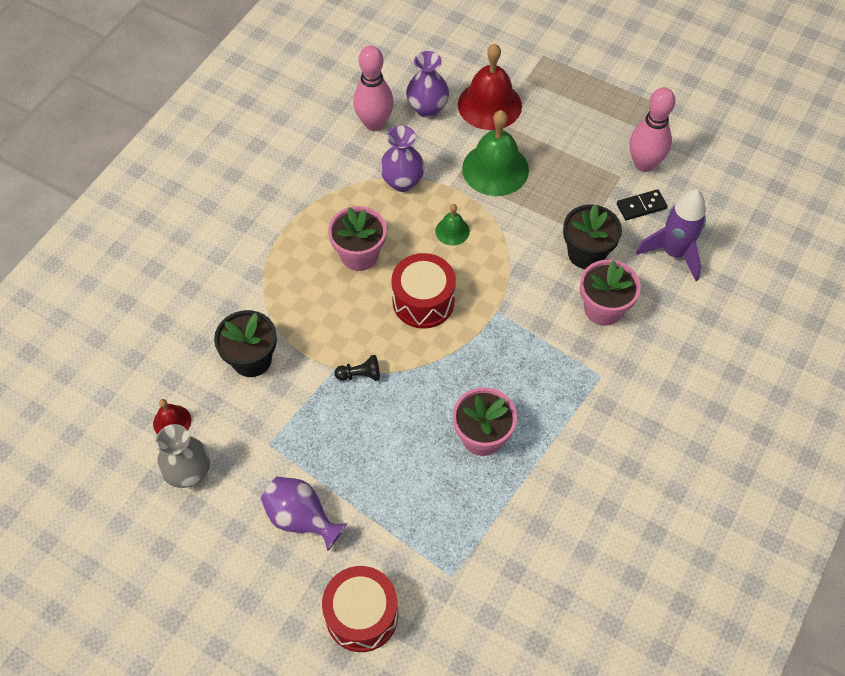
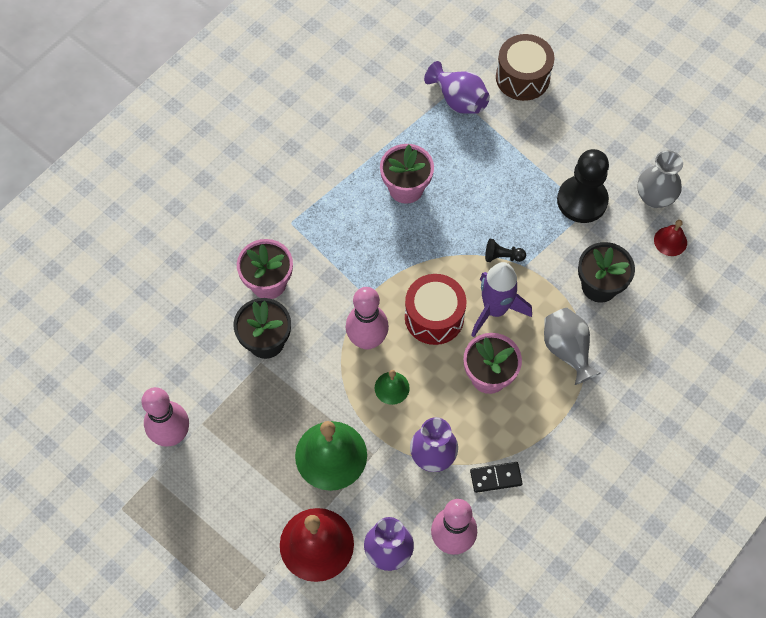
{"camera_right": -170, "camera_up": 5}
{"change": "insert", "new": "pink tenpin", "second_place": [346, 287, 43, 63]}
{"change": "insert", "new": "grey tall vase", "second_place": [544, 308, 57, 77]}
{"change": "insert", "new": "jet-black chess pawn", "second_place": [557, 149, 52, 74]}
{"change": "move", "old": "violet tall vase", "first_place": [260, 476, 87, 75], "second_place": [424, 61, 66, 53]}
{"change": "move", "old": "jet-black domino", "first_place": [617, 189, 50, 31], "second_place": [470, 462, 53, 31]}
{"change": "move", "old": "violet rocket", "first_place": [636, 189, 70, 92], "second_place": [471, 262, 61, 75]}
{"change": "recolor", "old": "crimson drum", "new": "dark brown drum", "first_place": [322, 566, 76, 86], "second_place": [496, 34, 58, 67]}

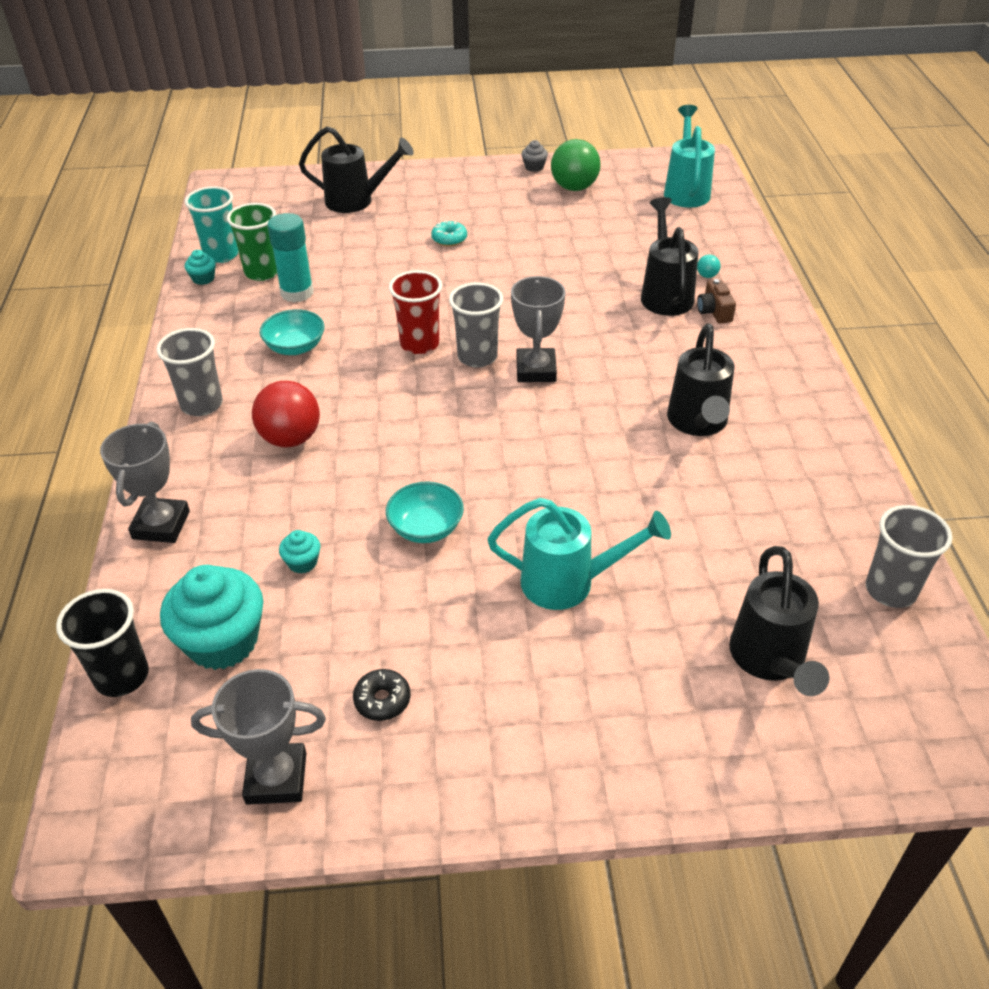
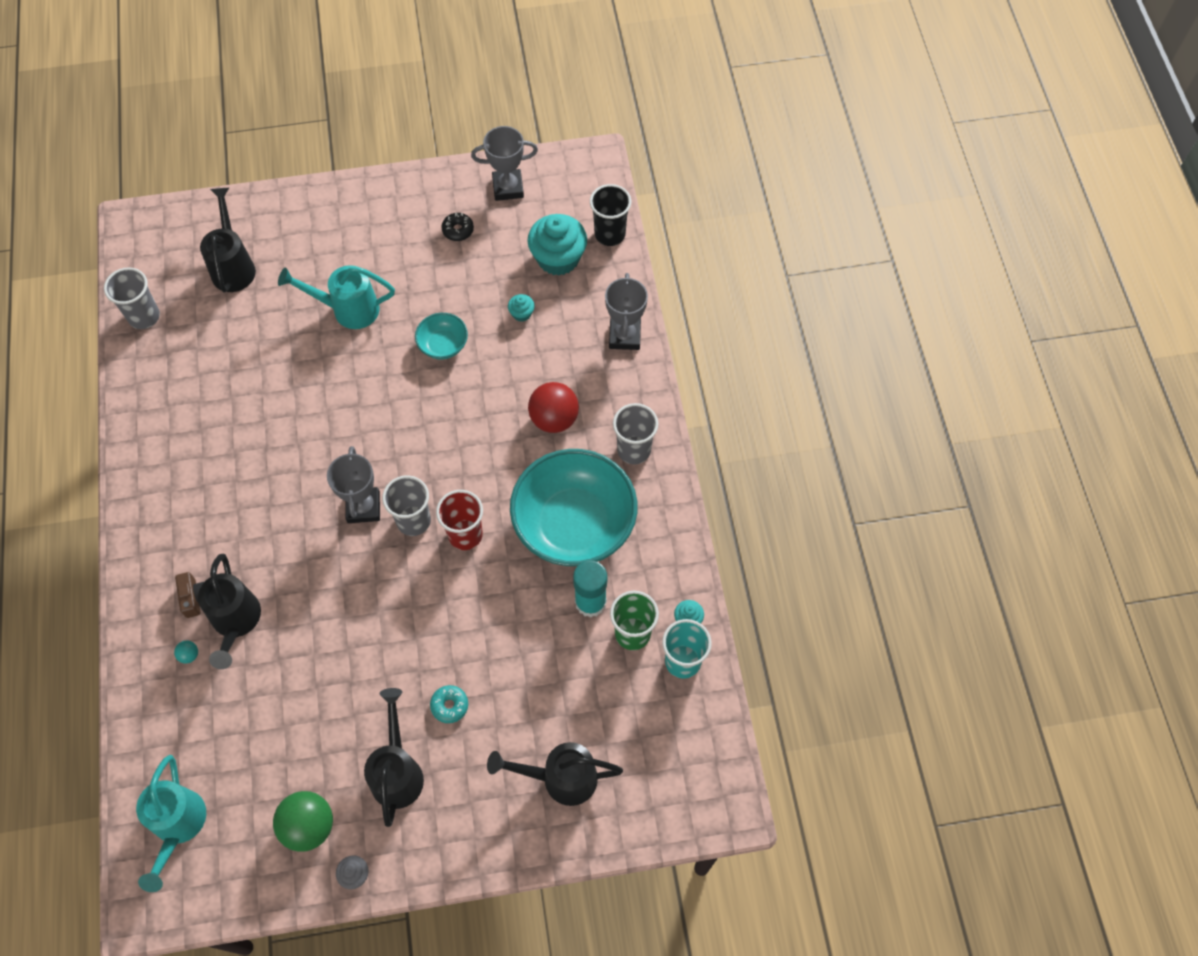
{"camera_right": 175, "camera_up": 20}
{"change": "move", "old": "jet-black watering pot", "first_place": [667, 324, 67, 112], "second_place": [364, 688, 60, 139]}
{"change": "resize", "old": "teal serving bowl", "first_place": [260, 309, 65, 46], "second_place": [510, 449, 127, 117], "factor": 2.22}

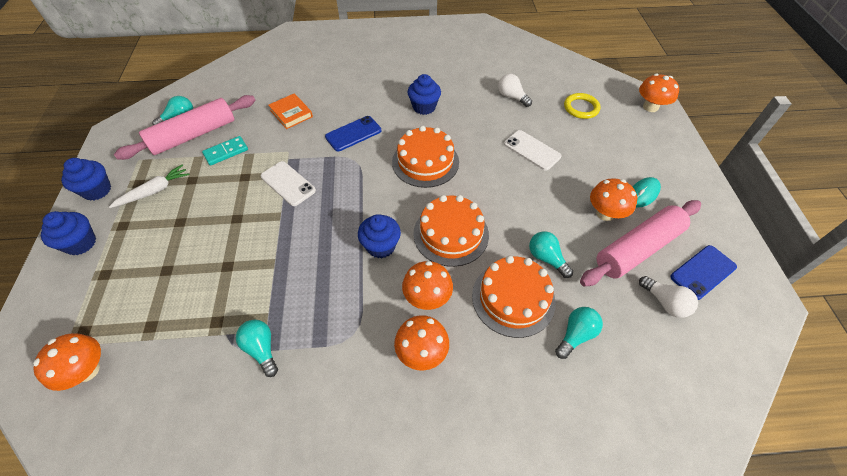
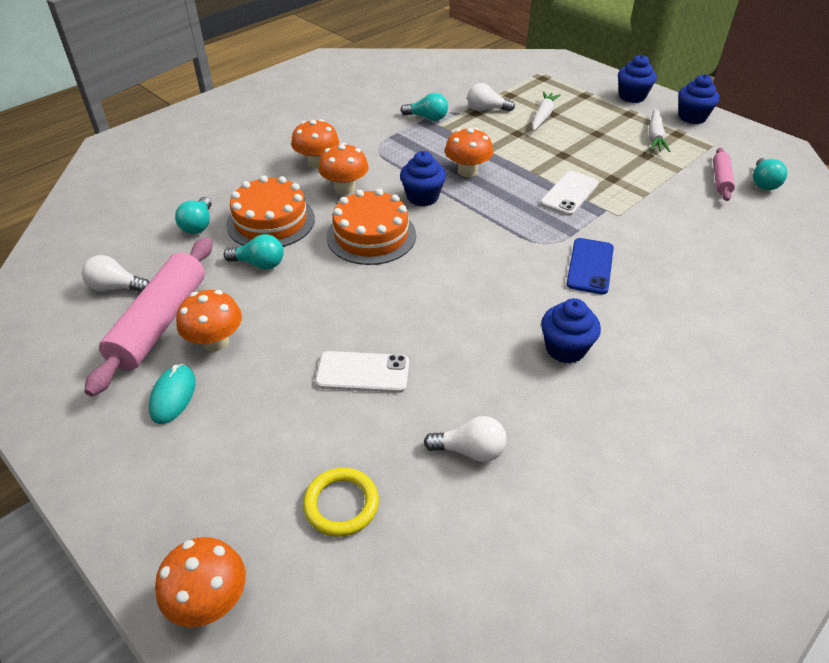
{"camera_right": 140, "camera_up": -10}
{"change": "delete", "old": "teal domino", "first_place": [202, 136, 46, 30]}
{"change": "delete", "old": "orange book", "first_place": [268, 93, 45, 36]}
{"change": "delete", "old": "orange cake", "first_place": [392, 126, 67, 62]}
{"change": "delete", "old": "royal blue mobile phone", "first_place": [670, 245, 67, 55]}
{"change": "insert", "new": "white bulb", "second_place": [467, 83, 48, 29]}
{"change": "insert", "new": "white carrot", "second_place": [532, 92, 28, 39]}
{"change": "move", "old": "orange fungus", "first_place": [33, 333, 68, 58], "second_place": [445, 127, 48, 50]}
{"change": "rotate", "old": "white mobile phone", "first_place": [261, 161, 55, 45], "second_place": [540, 171, 59, 45], "degrees": -60}
{"change": "resize", "old": "pink pastry roller", "first_place": [114, 95, 142, 65], "second_place": [713, 147, 22, 54], "factor": 0.52}

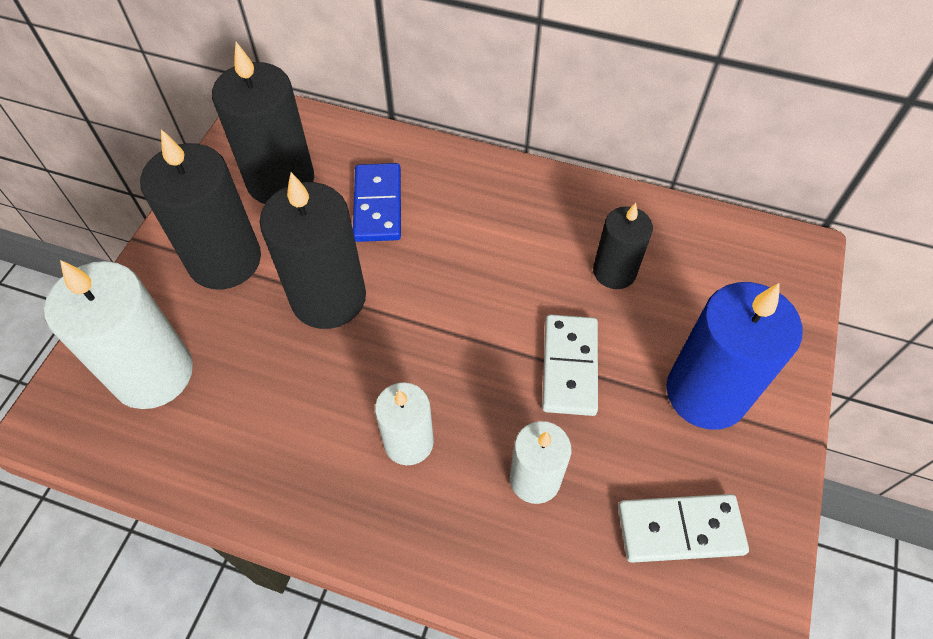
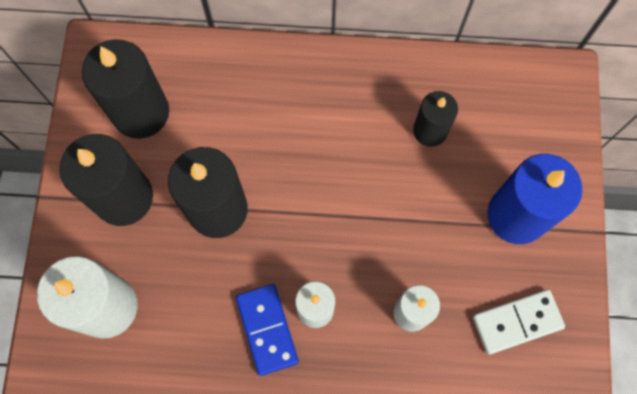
{"camera_right": -15, "camera_up": 15}
{"change": "delete", "old": "white domino", "first_place": [542, 314, 56, 102]}
{"change": "move", "old": "royal blue domino", "first_place": [353, 163, 48, 79], "second_place": [236, 284, 63, 92]}

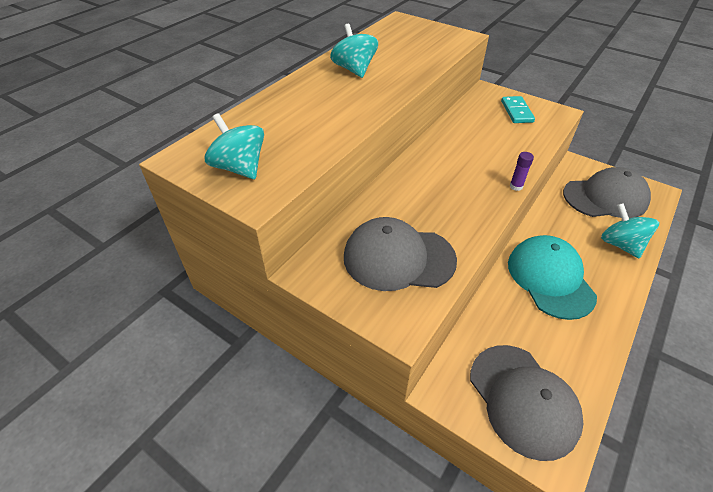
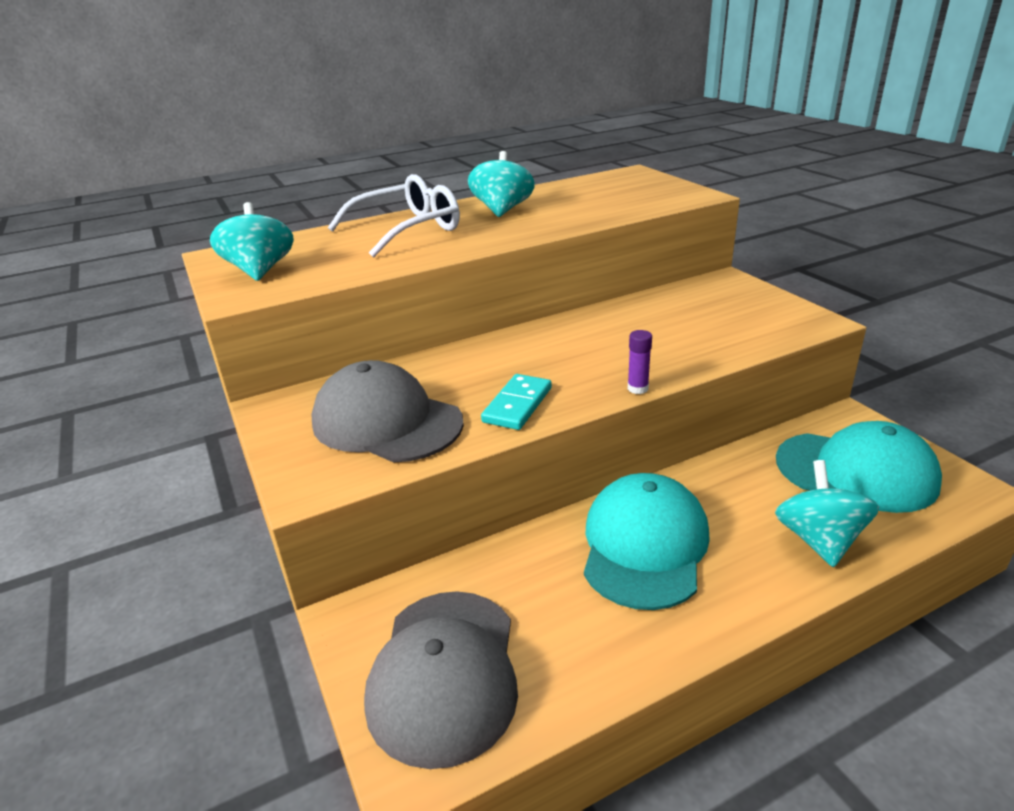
{"camera_right": 30, "camera_up": -15}
{"change": "insert", "new": "white eyeglasses", "second_place": [328, 174, 132, 84]}
{"change": "move", "old": "teal domino", "first_place": [501, 96, 34, 27], "second_place": [481, 374, 71, 56]}
{"change": "recolor", "old": "grey peaked cap", "new": "teal peaked cap", "first_place": [563, 167, 88, 51], "second_place": [776, 421, 166, 92]}

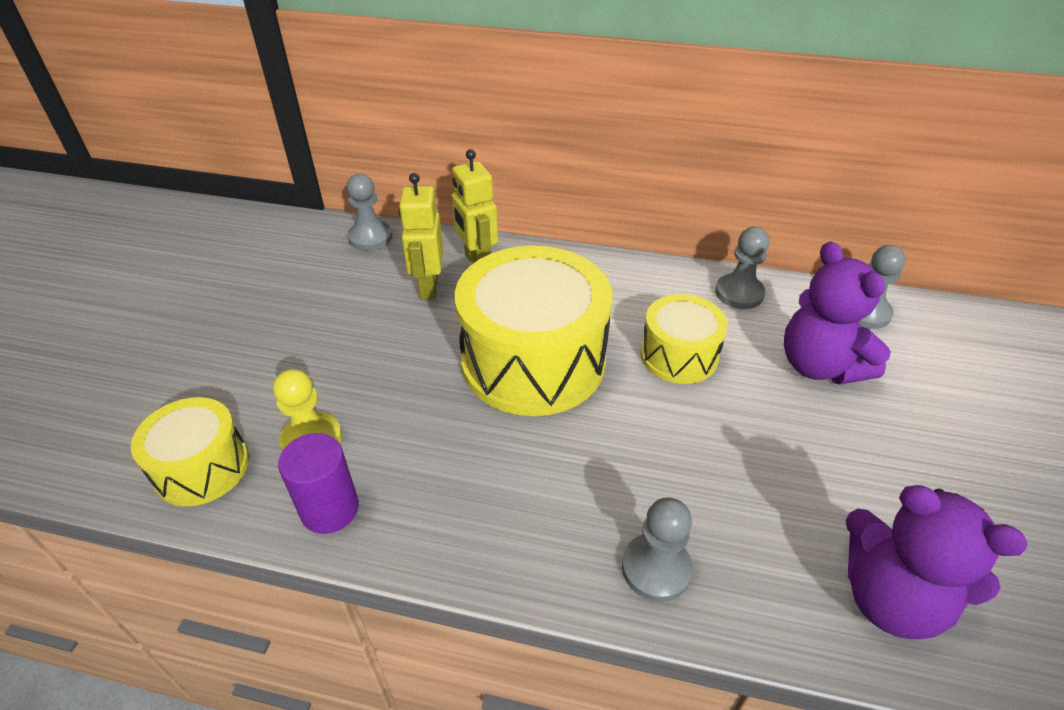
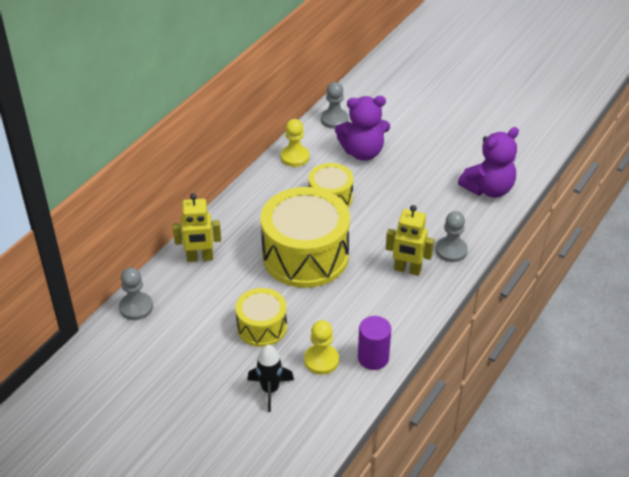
{"camera_right": -70, "camera_up": 0}
{"change": "insert", "new": "jet-black rocket", "second_place": [247, 345, 47, 67]}
{"change": "move", "old": "bright yellow drum", "first_place": [131, 397, 118, 110], "second_place": [235, 288, 52, 59]}
{"change": "move", "old": "bright yellow toy robot", "first_place": [399, 173, 44, 127], "second_place": [386, 205, 48, 71]}
{"change": "recolor", "old": "grey chess pawn", "new": "bright yellow chess pawn", "first_place": [715, 227, 54, 82], "second_place": [281, 119, 28, 48]}

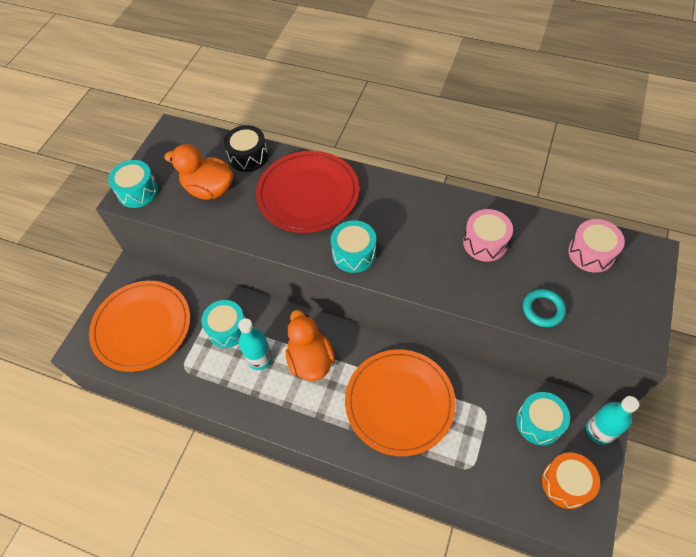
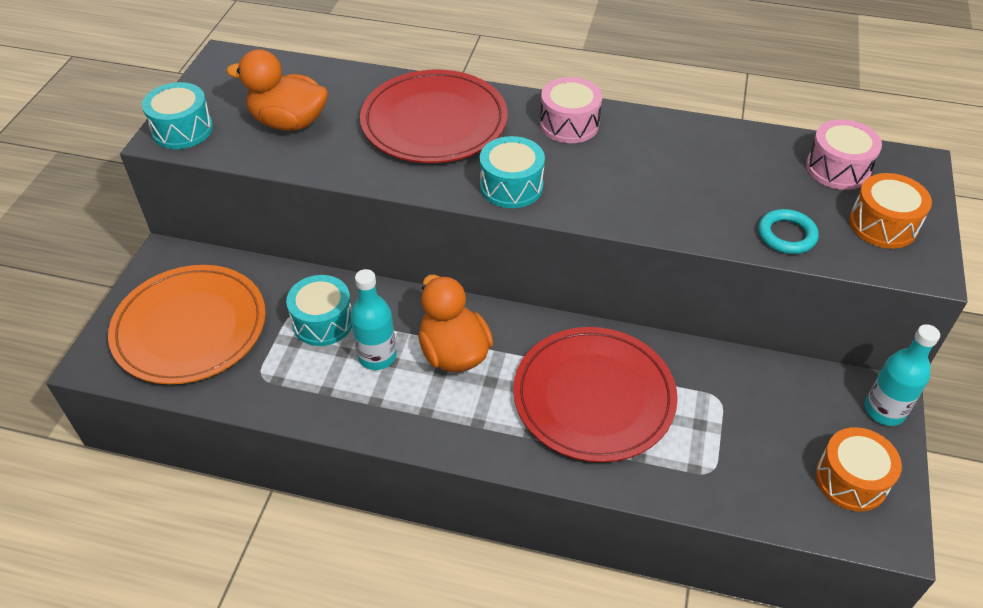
{"camera_right": -10, "camera_up": -10}
{"change": "delete", "old": "jet-black drum", "first_place": [224, 125, 44, 47]}
{"change": "delete", "old": "teal drum", "first_place": [516, 392, 54, 53]}
{"change": "insert", "new": "orange drum", "second_place": [849, 173, 83, 76]}
{"change": "move", "old": "pink drum", "first_place": [463, 209, 50, 53], "second_place": [540, 77, 62, 66]}
{"change": "recolor", "old": "orange plate", "new": "crimson plate", "first_place": [345, 350, 111, 106], "second_place": [513, 327, 165, 135]}

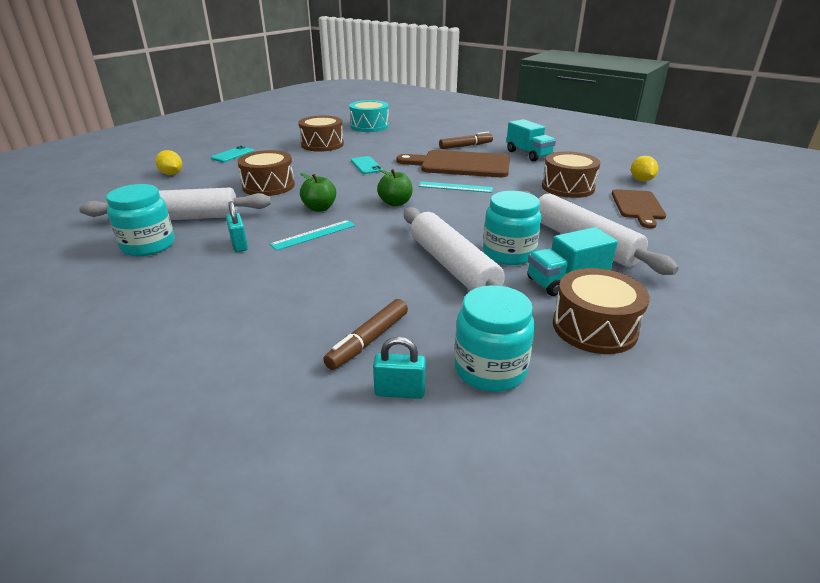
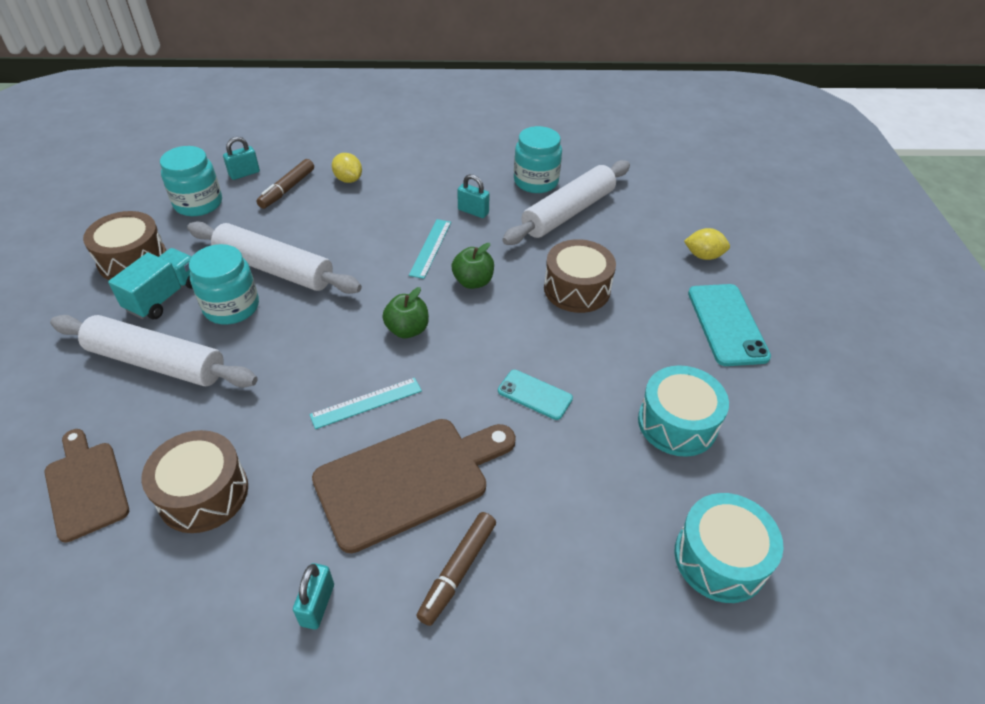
{"camera_right": 140, "camera_up": 15}
{"change": "move", "old": "bright yellow lemon", "first_place": [631, 156, 27, 26], "second_place": [332, 153, 30, 30]}
{"change": "replace", "old": "teal toy truck", "new": "teal lock", "first_place": [507, 119, 49, 42], "second_place": [293, 563, 41, 67]}
{"change": "recolor", "old": "dark brown drum", "new": "teal drum", "first_place": [299, 115, 45, 37], "second_place": [638, 365, 91, 92]}
{"change": "rotate", "old": "dark brown felt pen", "first_place": [323, 299, 85, 71], "second_place": [257, 159, 57, 50], "degrees": -150}
{"change": "resize", "old": "teal mobile phone", "first_place": [211, 146, 43, 16], "second_place": [688, 284, 83, 82], "factor": 1.68}

